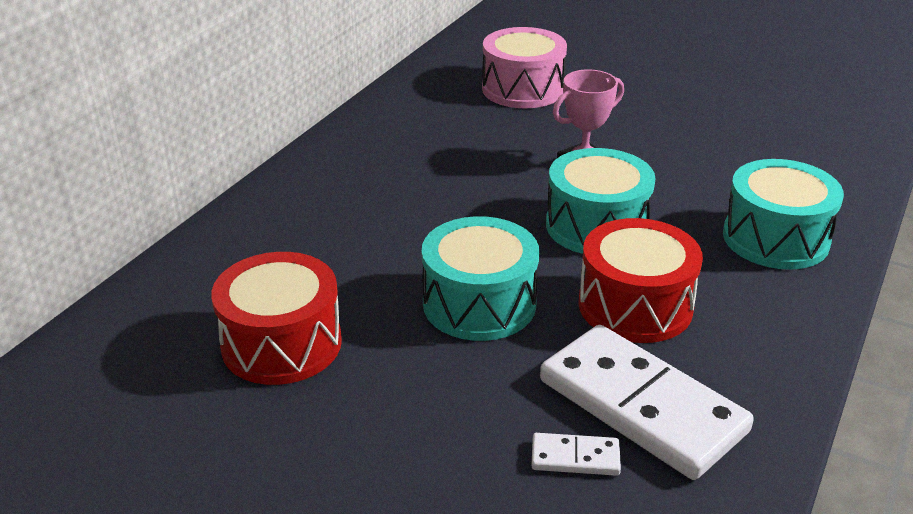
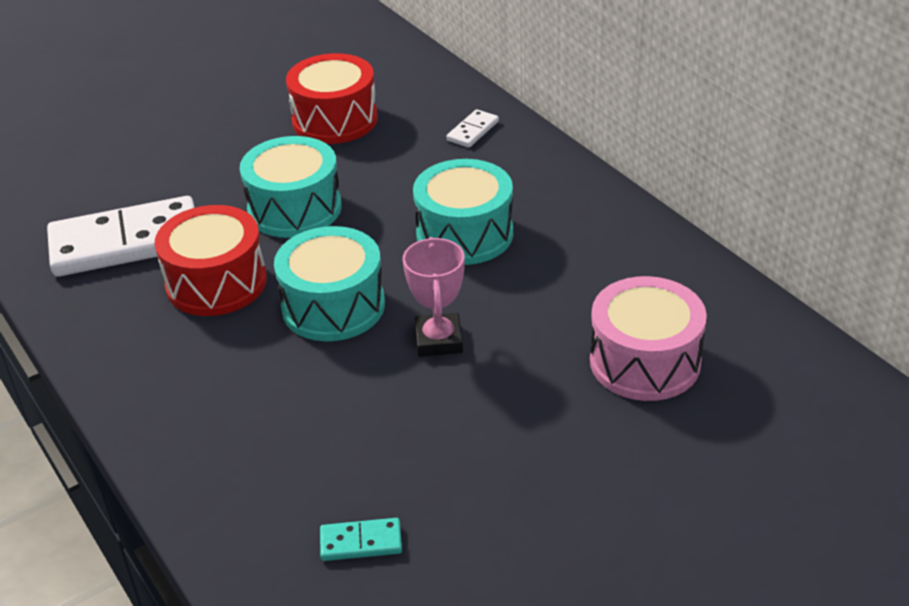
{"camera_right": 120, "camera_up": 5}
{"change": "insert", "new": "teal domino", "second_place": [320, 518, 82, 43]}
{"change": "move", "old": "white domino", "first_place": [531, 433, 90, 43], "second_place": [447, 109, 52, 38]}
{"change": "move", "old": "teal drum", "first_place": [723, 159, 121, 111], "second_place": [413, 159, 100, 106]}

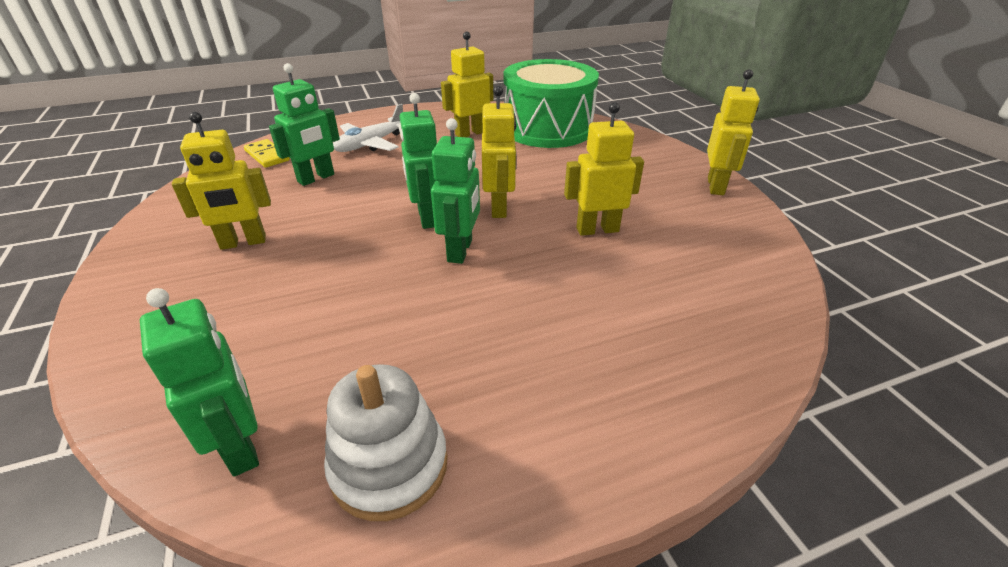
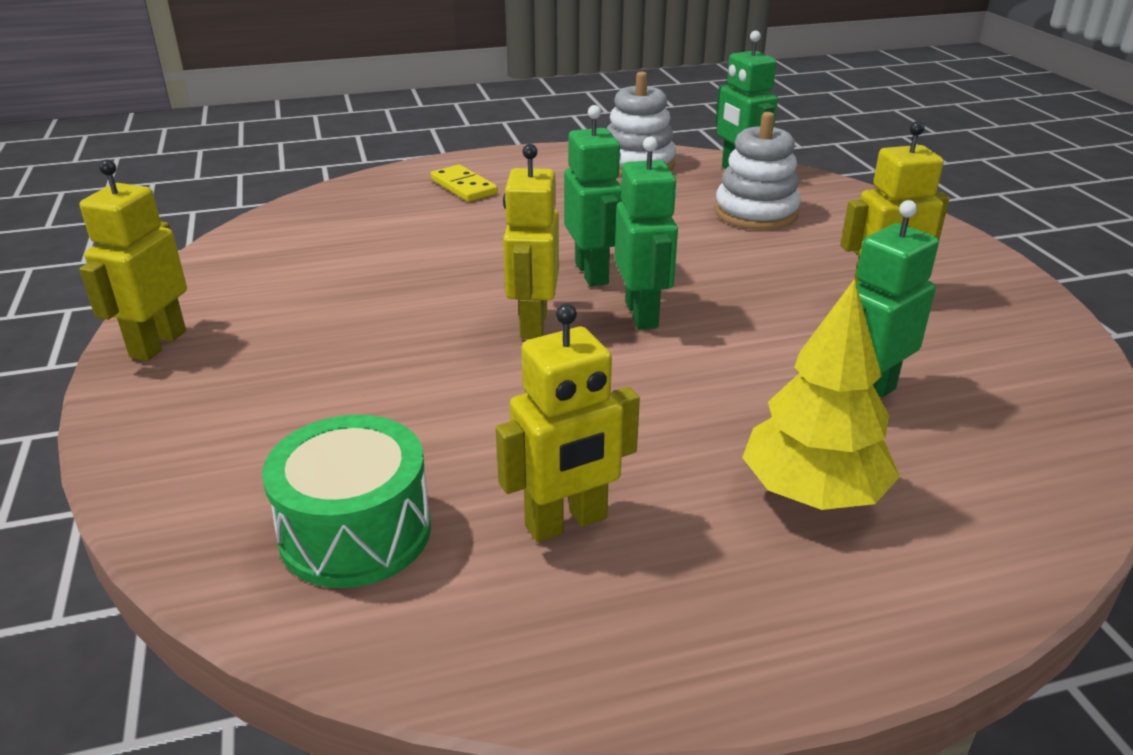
{"camera_right": -175, "camera_up": -5}
{"change": "delete", "old": "bright yellow toy robot", "first_place": [564, 102, 80, 134]}
{"change": "insert", "new": "white stacking rings", "second_place": [715, 112, 86, 118]}
{"change": "move", "old": "bright yellow domino", "first_place": [244, 139, 46, 29], "second_place": [431, 165, 67, 37]}
{"change": "replace", "old": "white toy plane", "new": "bright yellow toy tree", "first_place": [333, 104, 70, 48], "second_place": [742, 279, 158, 231]}
{"change": "rotate", "old": "green toy robot", "first_place": [431, 118, 49, 146], "second_place": [564, 105, 58, 181], "degrees": 150}
{"change": "resize", "old": "green drum", "first_place": [503, 59, 96, 89], "second_place": [262, 415, 169, 173], "factor": 0.62}

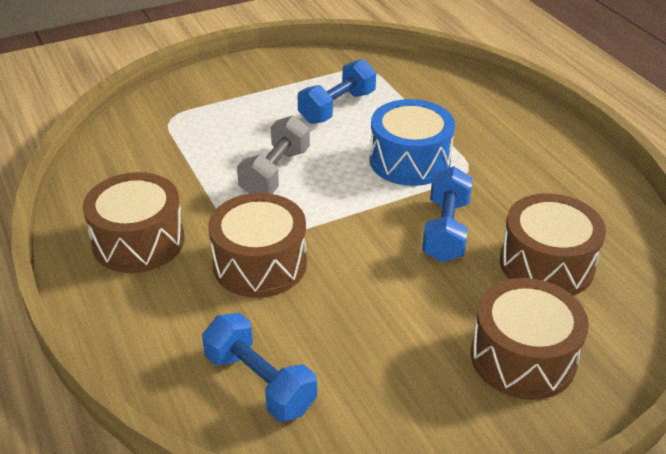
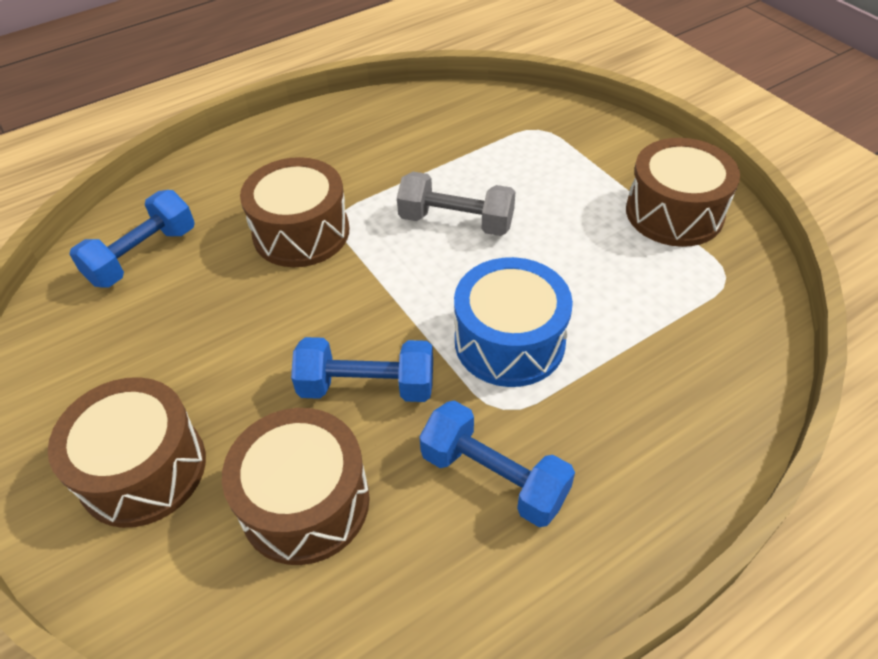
{"camera_right": 85, "camera_up": 10}
{"change": "move", "old": "dark brown drum", "first_place": [83, 172, 101, 101], "second_place": [626, 138, 114, 109]}
{"change": "move", "old": "royal blue dumbbell", "first_place": [298, 59, 78, 65], "second_place": [419, 400, 156, 127]}

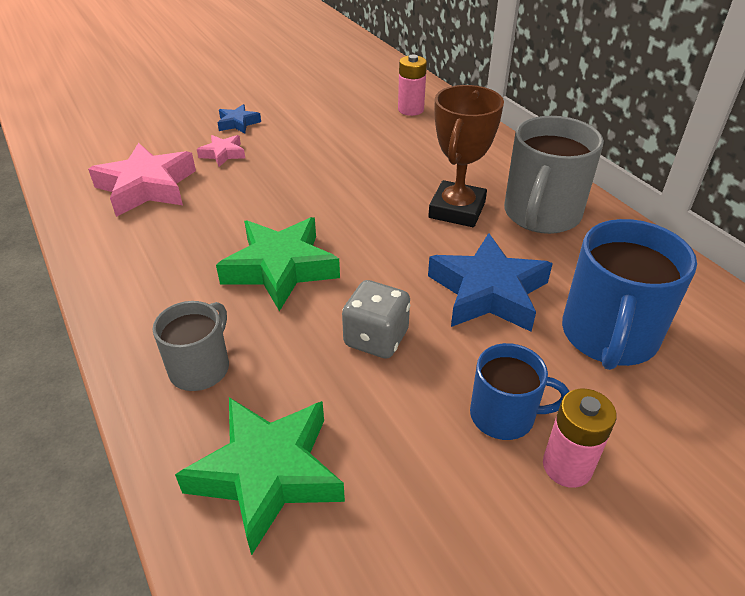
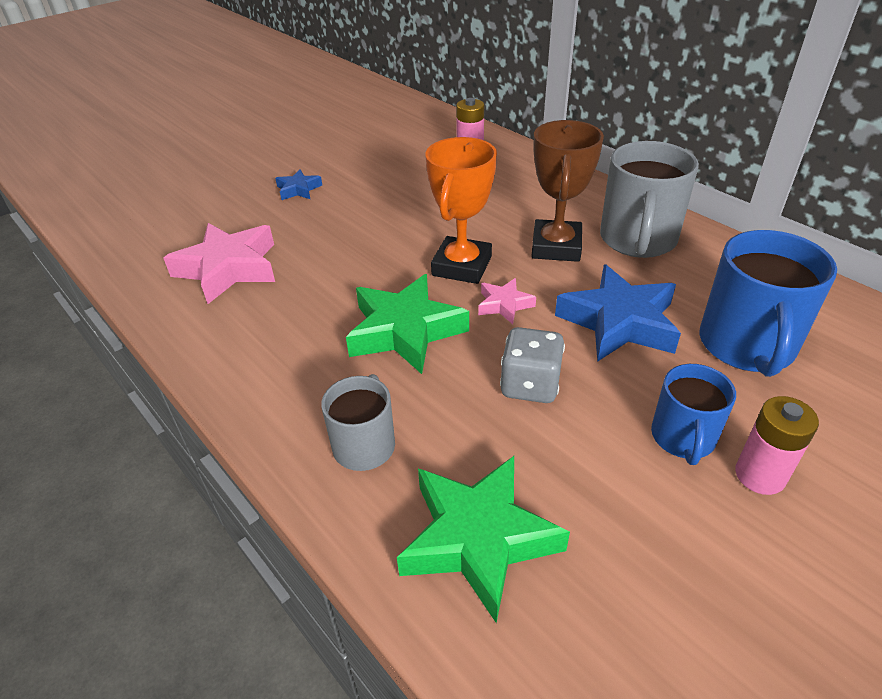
{"camera_right": -10, "camera_up": 0}
{"change": "insert", "new": "orange prize cup", "second_place": [426, 137, 71, 147]}
{"change": "move", "old": "pink five-pointed star", "first_place": [197, 135, 48, 32], "second_place": [478, 278, 58, 46]}
{"change": "rotate", "old": "royal blue coffee mug", "first_place": [470, 343, 100, 97], "second_place": [651, 364, 85, 101], "degrees": 105}

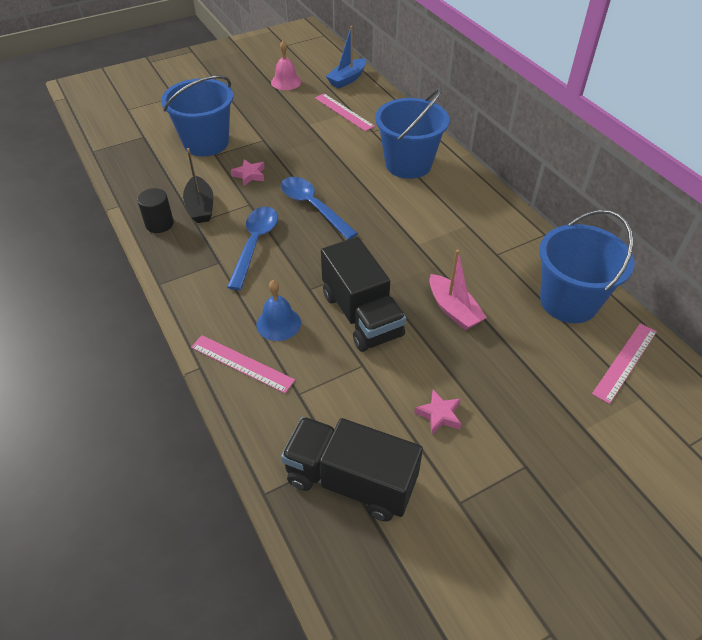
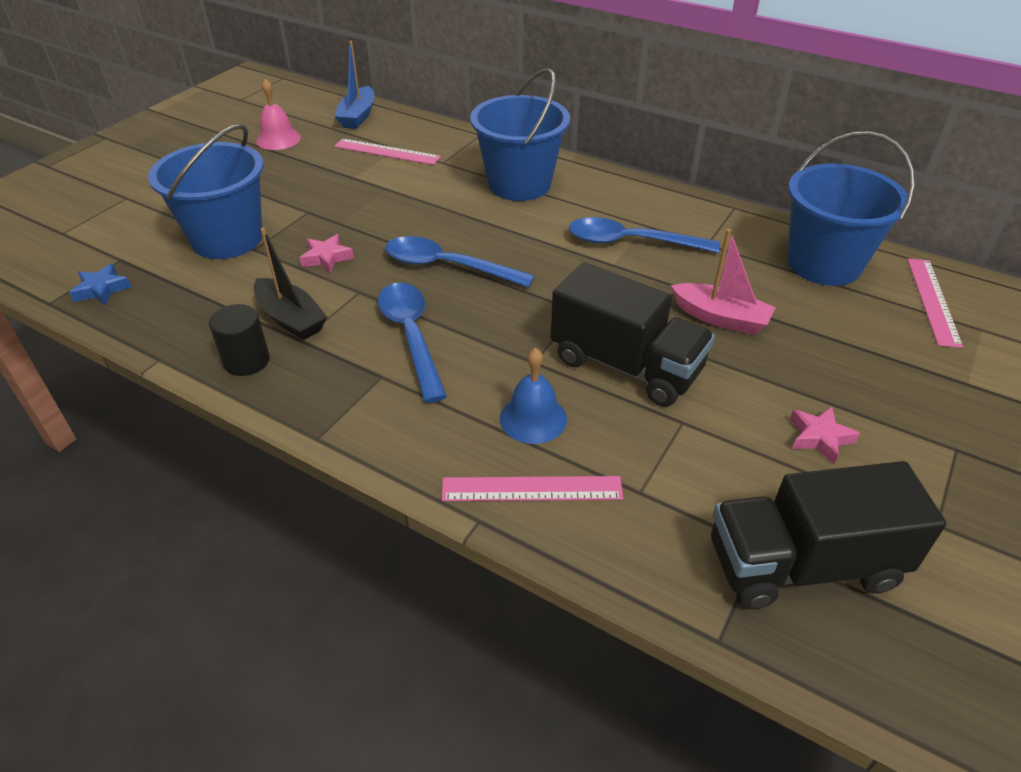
{"camera_right": -30, "camera_up": -5}
{"change": "insert", "new": "royal blue five-pointed star", "second_place": [69, 264, 62, 41]}
{"change": "insert", "new": "royal blue teaspoon", "second_place": [569, 217, 151, 36]}

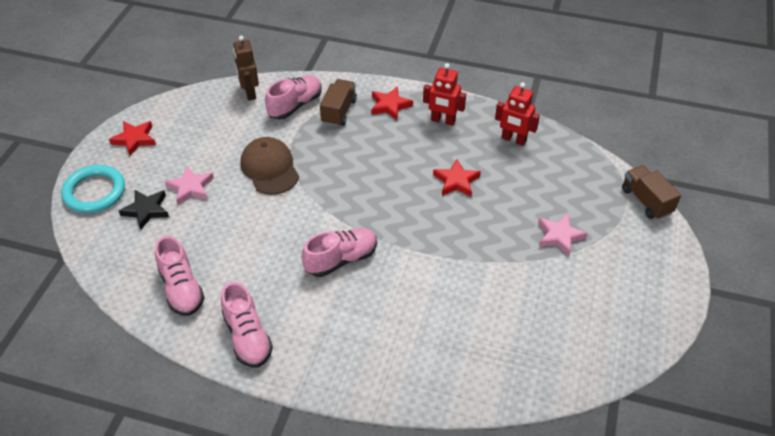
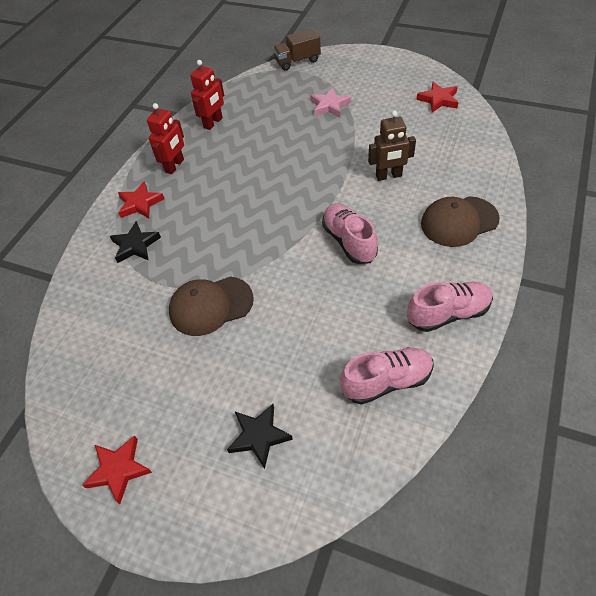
{"camera_right": -80, "camera_up": 5}
{"change": "delete", "old": "teal hoop", "first_place": [61, 165, 64, 48]}
{"change": "delete", "old": "pink five-pointed star", "first_place": [165, 166, 49, 39]}
{"change": "delete", "old": "pink lace-up shoe", "first_place": [265, 75, 57, 44]}
{"change": "insert", "new": "dark brown peaked cap", "second_place": [421, 196, 79, 51]}
{"change": "move", "old": "dark brown toy robot", "first_place": [233, 35, 26, 65], "second_place": [368, 110, 48, 71]}
{"change": "move", "old": "crimson five-pointed star", "first_place": [433, 159, 48, 38], "second_place": [416, 82, 43, 30]}
{"change": "replace", "old": "dark brown toy truck", "new": "jet-black five-pointed star", "first_place": [320, 79, 37, 48], "second_place": [110, 221, 51, 42]}

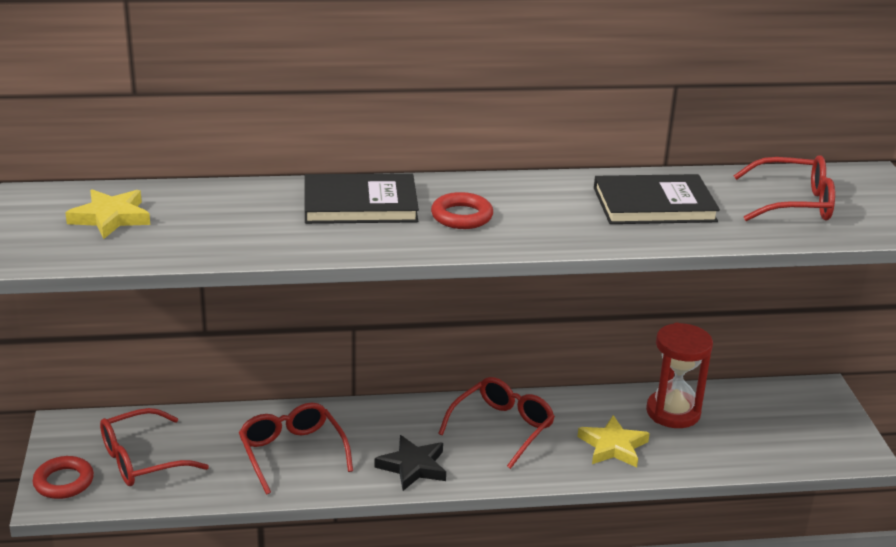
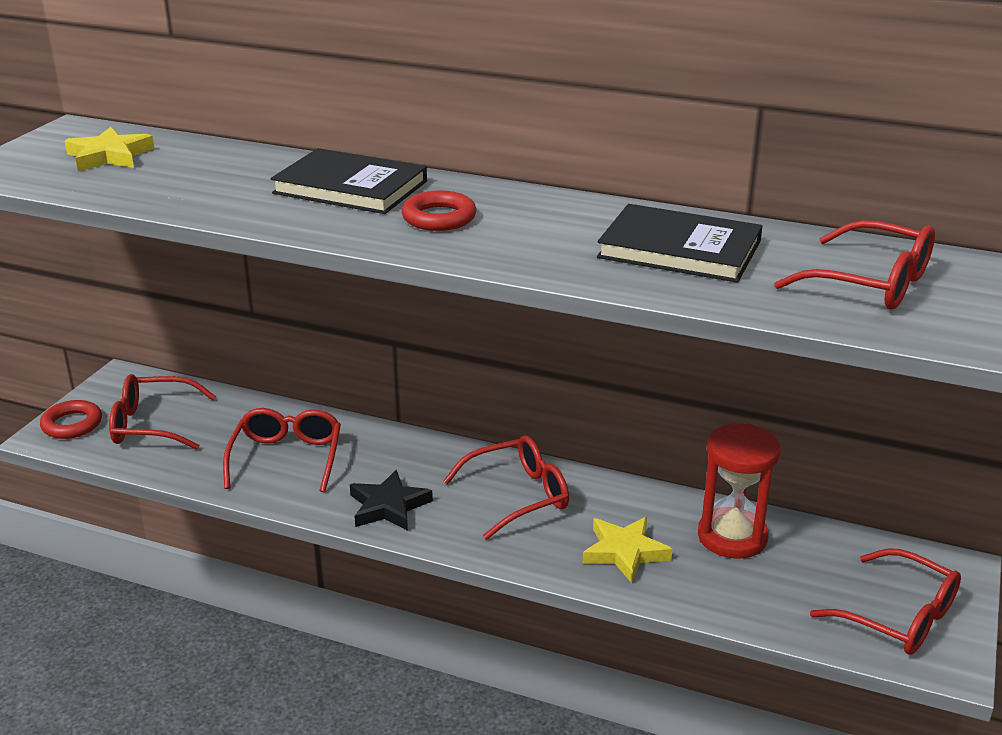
{"camera_right": 30, "camera_up": 0}
{"change": "insert", "new": "crimson eyeglasses", "second_place": [810, 548, 151, 107]}

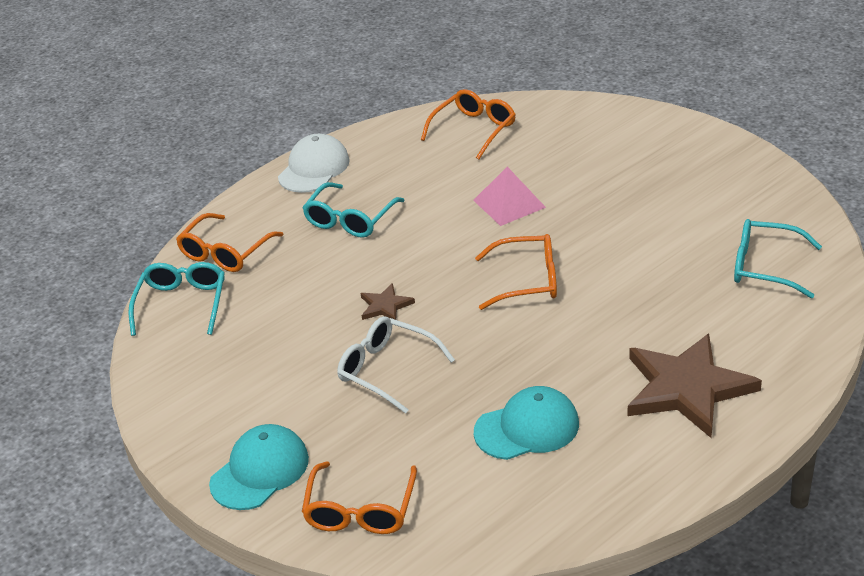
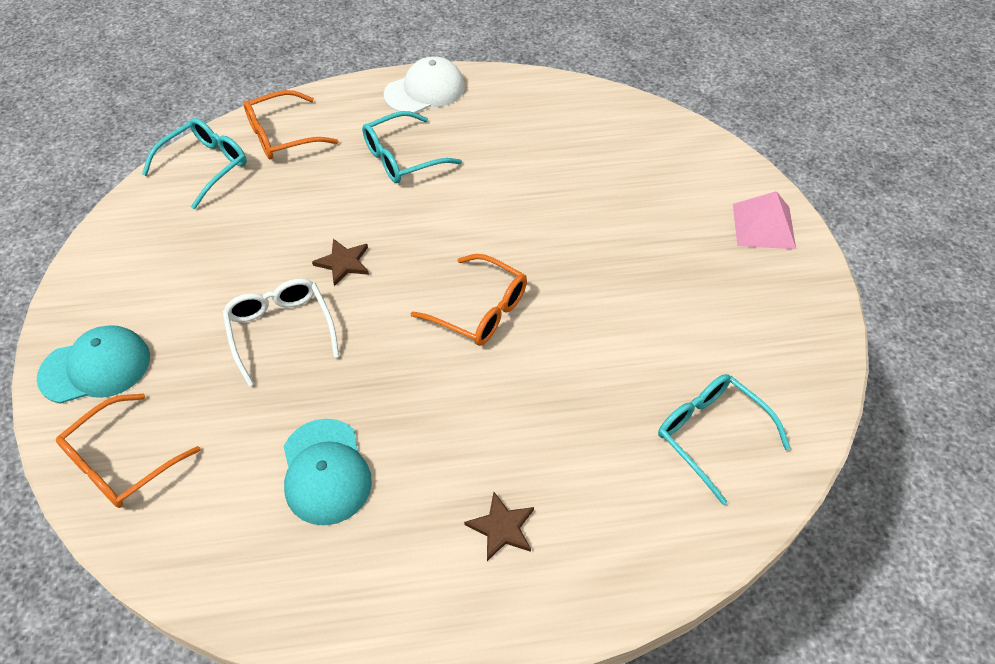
{"camera_right": 30, "camera_up": 15}
{"change": "delete", "old": "orange eyeglasses", "first_place": [421, 89, 95, 70]}
{"change": "move", "old": "pink pyramid", "first_place": [473, 167, 73, 59], "second_place": [733, 191, 63, 58]}
{"change": "rotate", "old": "teal peaked cap", "first_place": [474, 386, 105, 74], "second_place": [284, 419, 88, 106], "degrees": 60}
{"change": "resize", "old": "dark brown five-pointed star", "first_place": [628, 333, 134, 105], "second_place": [464, 492, 70, 69], "factor": 0.45}

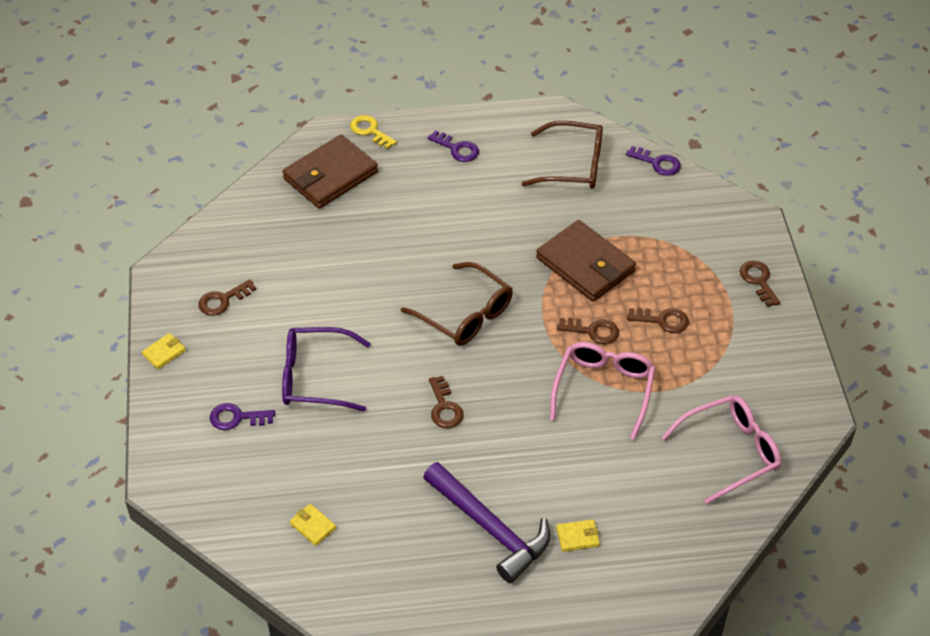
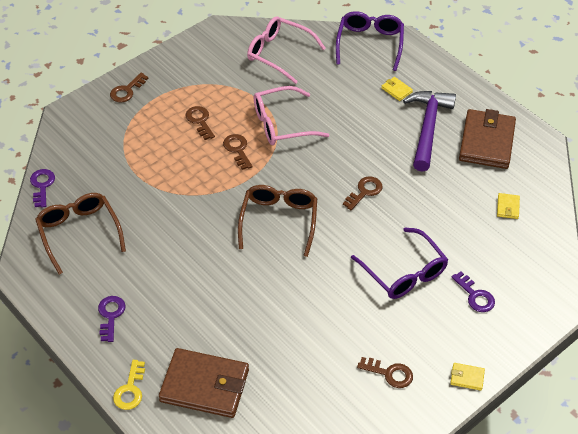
{"camera_right": -125, "camera_up": 0}
{"change": "insert", "new": "violet eyeglasses", "second_place": [336, 11, 68, 60]}
{"change": "move", "old": "dark brown wallet", "first_place": [536, 220, 100, 82], "second_place": [459, 109, 57, 60]}

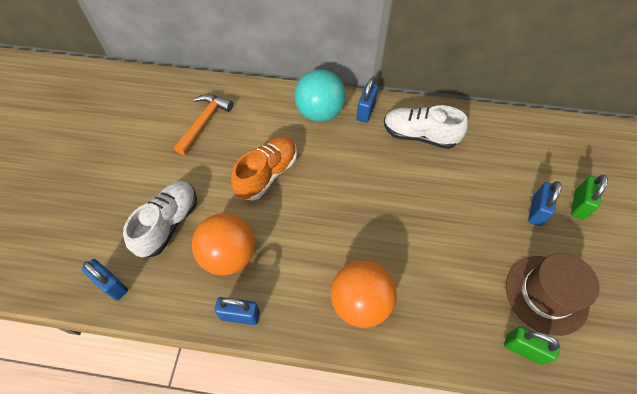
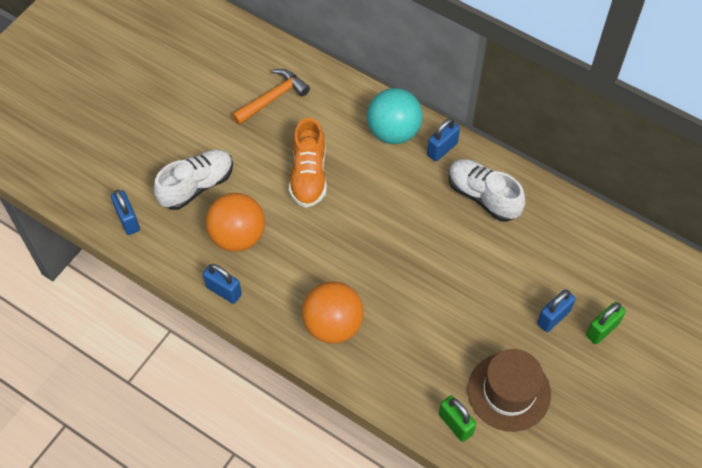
{"camera_right": 25, "camera_up": 0}
{"change": "rotate", "old": "orange lace-up shoe", "first_place": [231, 136, 66, 65], "second_place": [289, 118, 38, 90], "degrees": 120}

